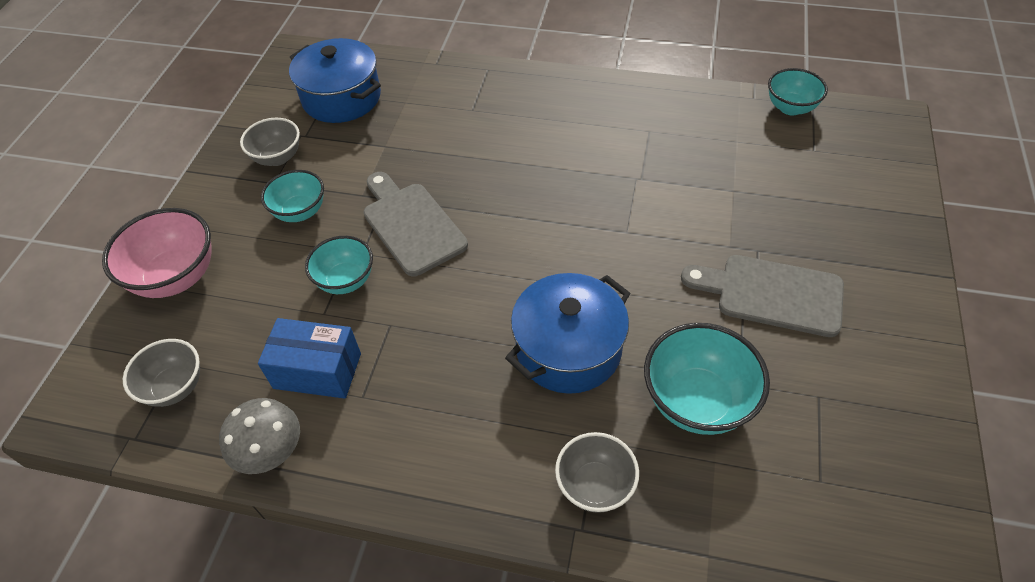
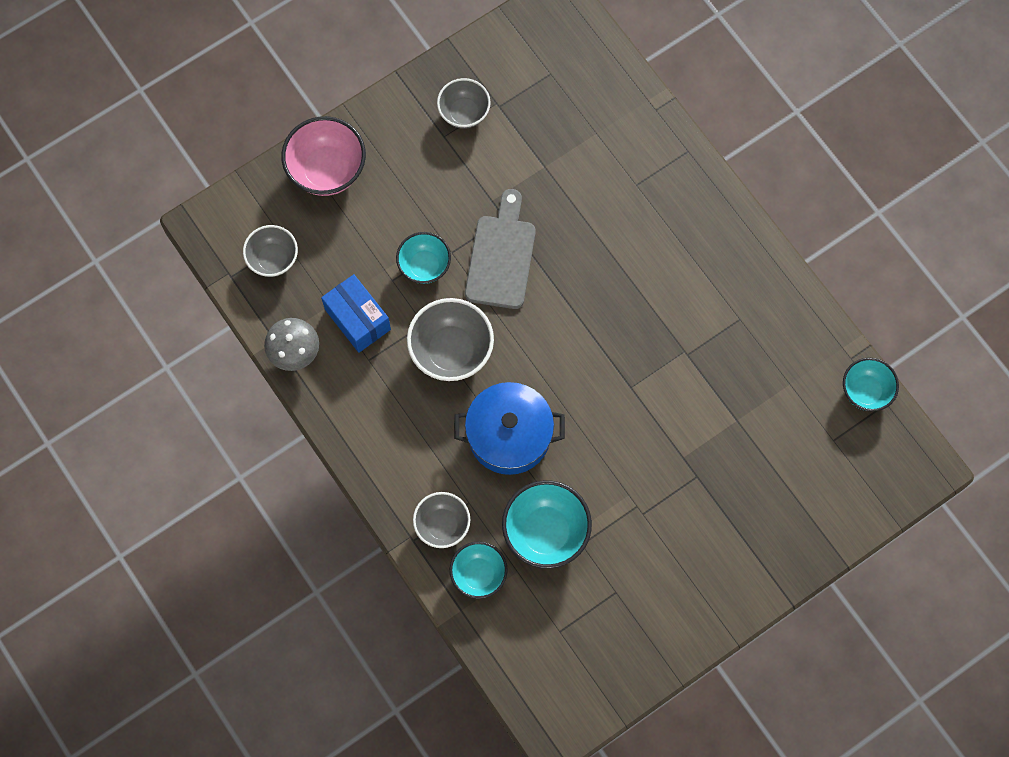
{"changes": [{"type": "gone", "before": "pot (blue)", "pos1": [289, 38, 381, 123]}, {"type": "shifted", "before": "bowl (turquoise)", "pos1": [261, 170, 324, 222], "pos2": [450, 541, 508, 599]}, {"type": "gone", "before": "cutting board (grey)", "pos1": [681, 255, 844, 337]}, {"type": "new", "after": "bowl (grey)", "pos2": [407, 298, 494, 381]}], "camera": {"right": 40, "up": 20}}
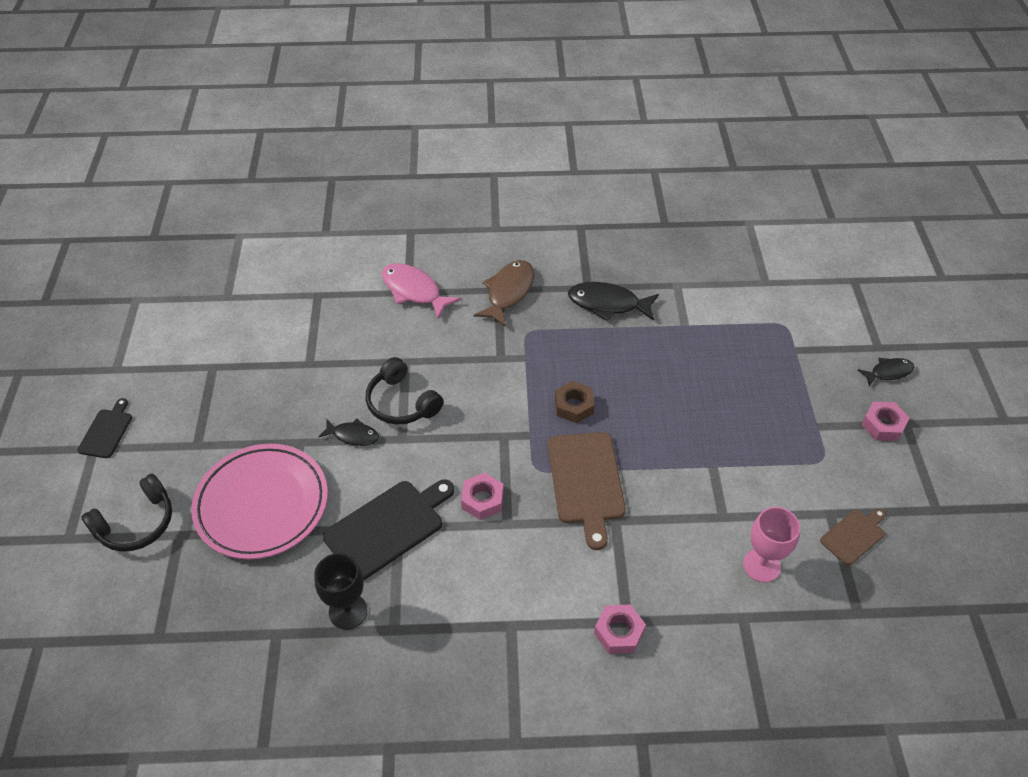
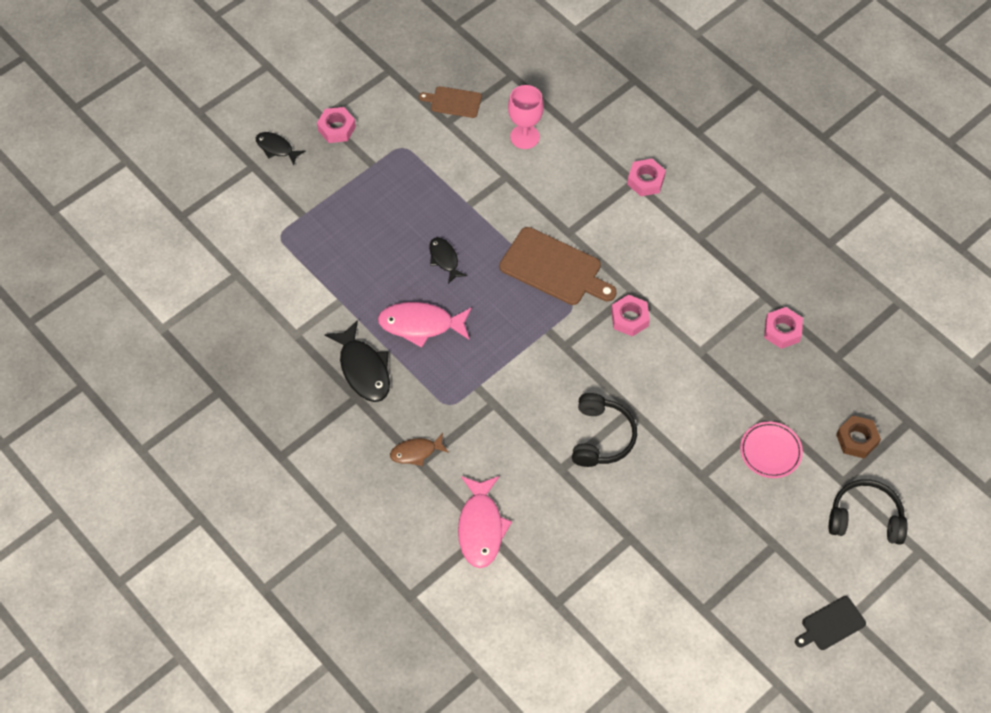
{"changes": [{"type": "scaled", "before": "fish (brown)", "pos1": [474, 260, 535, 327], "pos2": [390, 433, 449, 466], "scale": 0.6}, {"type": "shifted", "before": "nut (brown)", "pos1": [555, 381, 595, 423], "pos2": [836, 415, 881, 459]}, {"type": "shifted", "before": "fish (black)", "pos1": [318, 419, 379, 446], "pos2": [429, 237, 467, 284]}, {"type": "rotated", "before": "cutting board (brown)", "pos1": [548, 432, 626, 550], "pos2": [499, 227, 617, 305], "turn": 75}, {"type": "scaled", "before": "plate (pink)", "pos1": [191, 444, 328, 560], "pos2": [740, 422, 803, 478], "scale": 0.5}, {"type": "gone", "before": "cutting board (black)", "pos1": [323, 479, 454, 581]}, {"type": "swapped", "before": "goblet (black)", "after": "nut (pink)", "pos1": [314, 553, 367, 630], "pos2": [764, 307, 803, 349]}, {"type": "new", "after": "fish (pink)", "pos2": [378, 302, 472, 348]}], "camera": {"right": -130, "up": 10}}
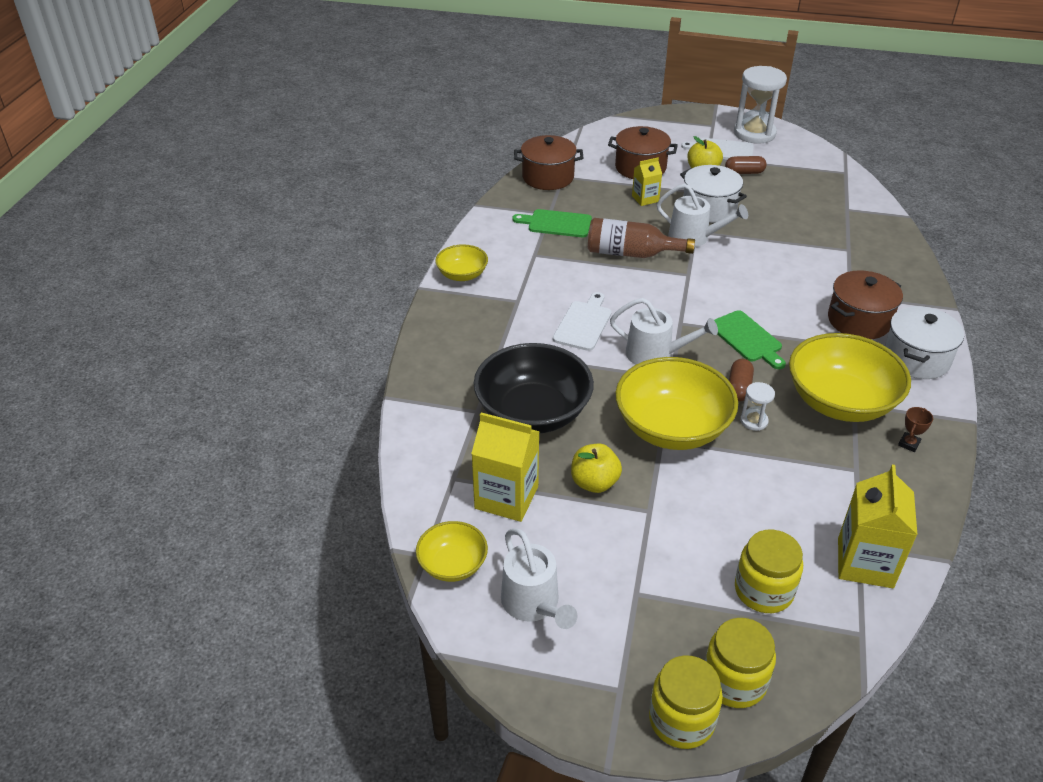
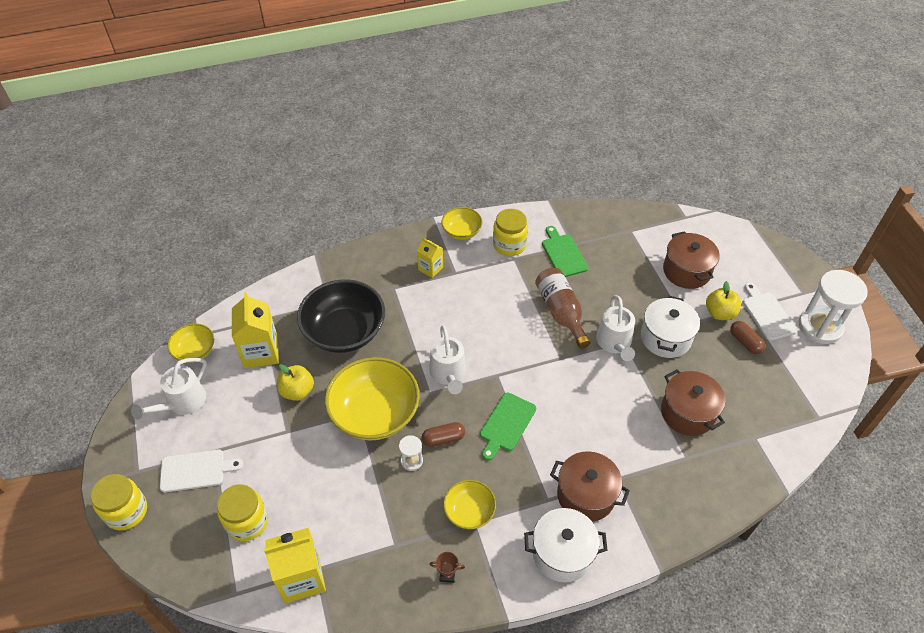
{"changes": [{"type": "shifted", "before": "pot (brown)", "pos1": [514, 135, 584, 190], "pos2": [661, 369, 725, 436]}, {"type": "shifted", "before": "carton (yellow)", "pos1": [632, 157, 662, 206], "pos2": [417, 238, 443, 278]}, {"type": "shifted", "before": "cutting board (white)", "pos1": [553, 292, 612, 351], "pos2": [160, 450, 243, 493]}, {"type": "scaled", "before": "bowl (yellow)", "pos1": [789, 333, 911, 422], "pos2": [443, 480, 496, 529], "scale": 0.52}, {"type": "shifted", "before": "jar (yellow)", "pos1": [705, 618, 776, 708], "pos2": [493, 209, 528, 256]}], "camera": {"right": 60, "up": 10}}
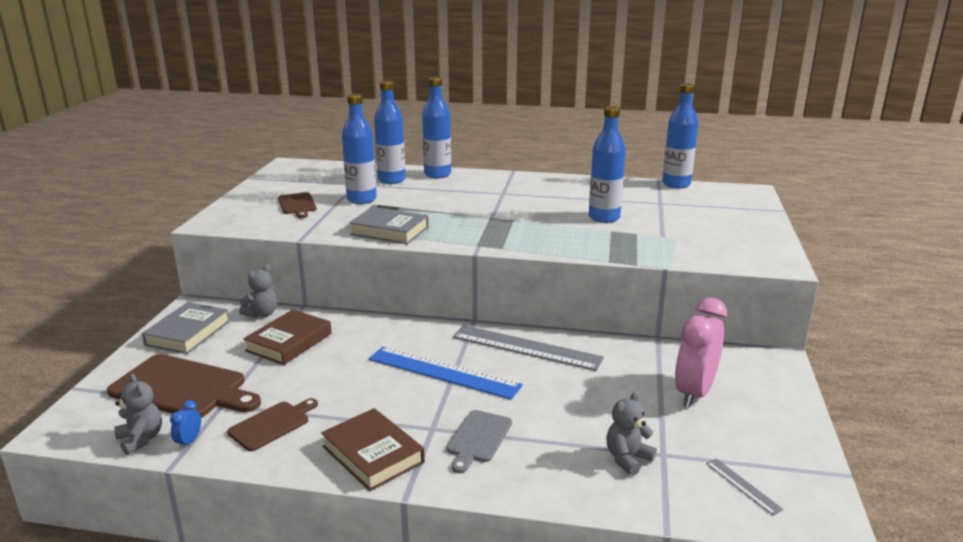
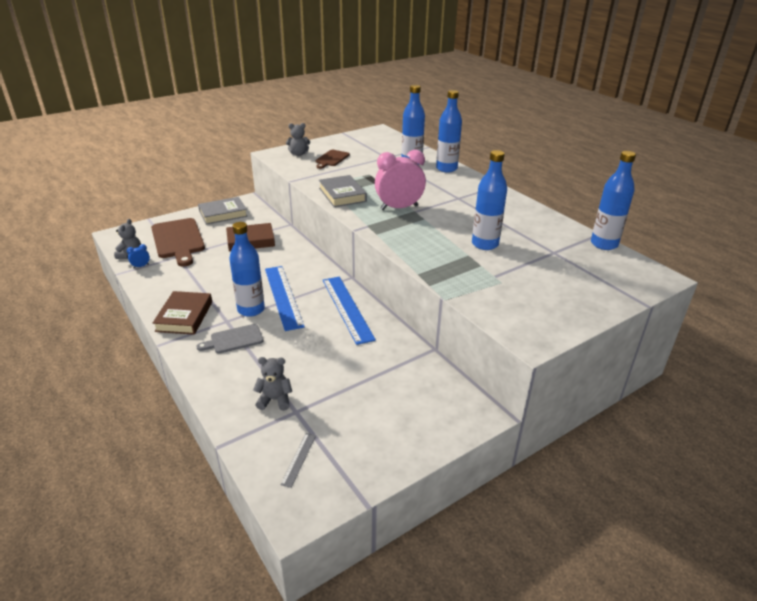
{"changes": [{"type": "shifted", "before": "bottle (blue)", "pos1": [342, 94, 377, 204], "pos2": [229, 222, 265, 317]}, {"type": "shifted", "before": "teddy bear (grey)", "pos1": [239, 264, 277, 318], "pos2": [286, 123, 310, 156]}, {"type": "shifted", "before": "clock (pink)", "pos1": [675, 298, 727, 408], "pos2": [375, 150, 426, 210]}, {"type": "repainted", "before": "ruler (grey)", "after": "ruler (blue)", "pos1": [453, 325, 604, 371], "pos2": [323, 277, 376, 345]}, {"type": "gone", "before": "cutting board (brown)", "pos1": [227, 398, 318, 451]}], "camera": {"right": 45, "up": 10}}
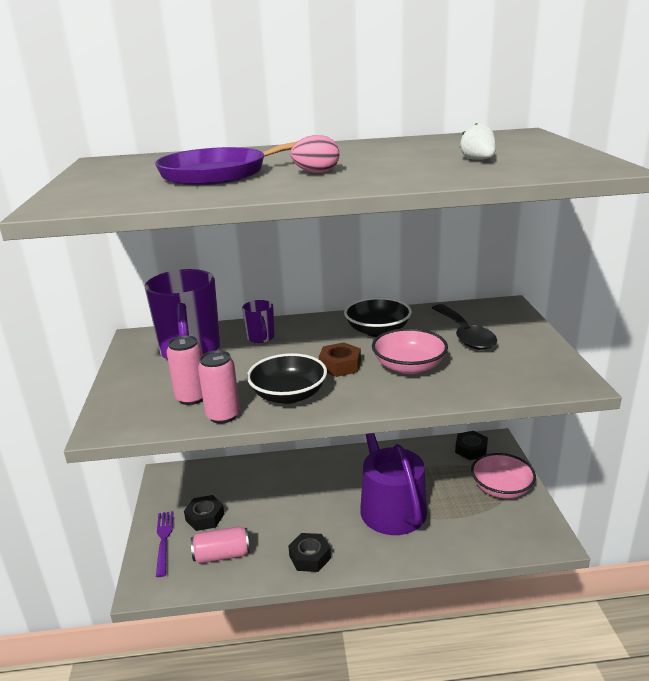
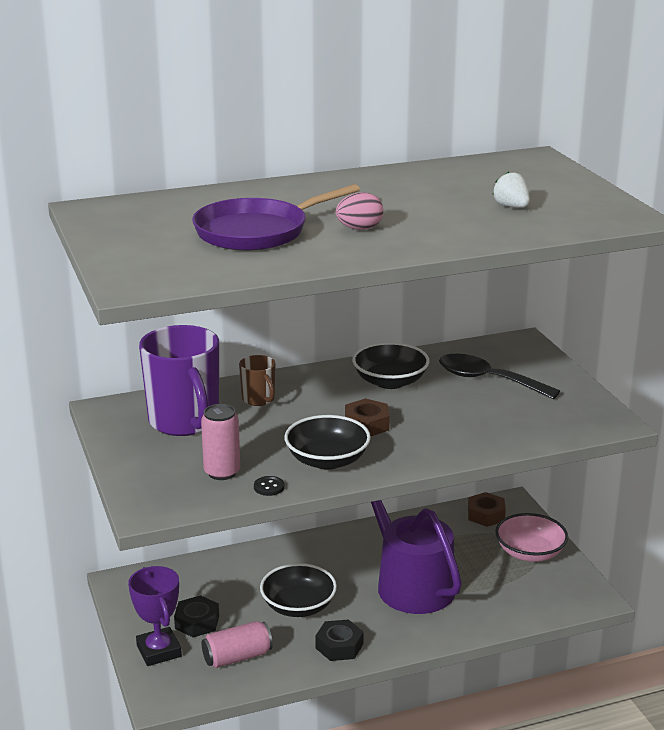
{"changes": [{"type": "repainted", "before": "mug (purple)", "after": "mug (brown)", "pos1": [242, 300, 275, 343], "pos2": [239, 355, 276, 406]}, {"type": "rotated", "before": "spoon (black)", "pos1": [432, 304, 497, 350], "pos2": [439, 354, 560, 399], "turn": 150}, {"type": "gone", "before": "bowl (pink)", "pos1": [372, 328, 448, 374]}, {"type": "swapped", "before": "can (pink)", "after": "button (black)", "pos1": [198, 350, 240, 424], "pos2": [254, 476, 284, 496]}, {"type": "repainted", "before": "nut (black)", "after": "nut (brown)", "pos1": [455, 431, 488, 460], "pos2": [468, 492, 506, 527]}, {"type": "swapped", "before": "fork (purple)", "after": "trophy (purple)", "pos1": [156, 511, 174, 577], "pos2": [128, 566, 182, 666]}, {"type": "new", "after": "bowl (black)", "pos2": [260, 563, 337, 617]}], "camera": {"right": -15, "up": 0}}
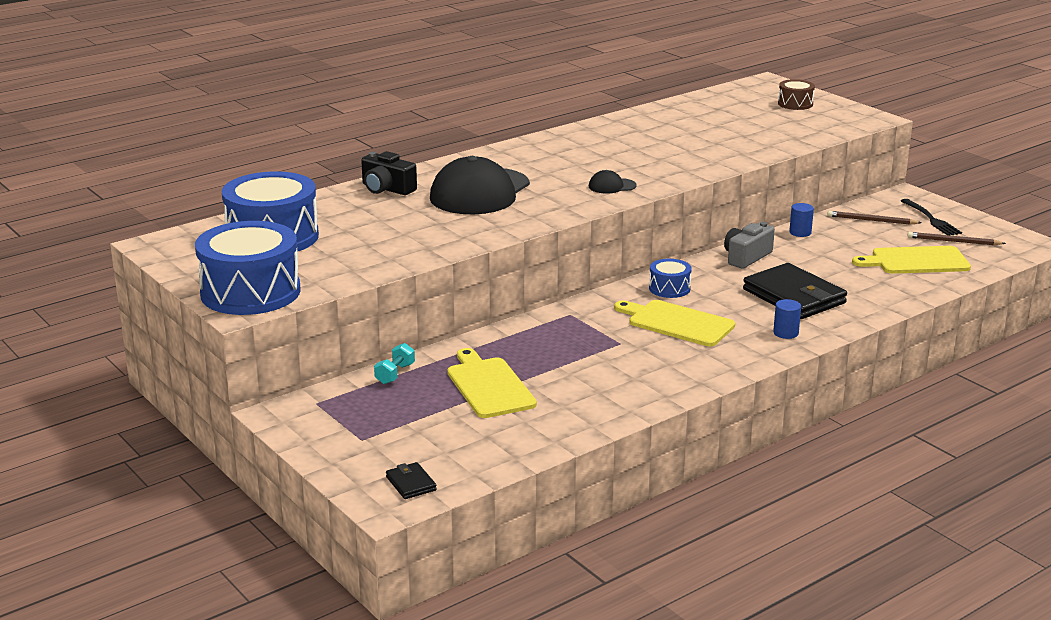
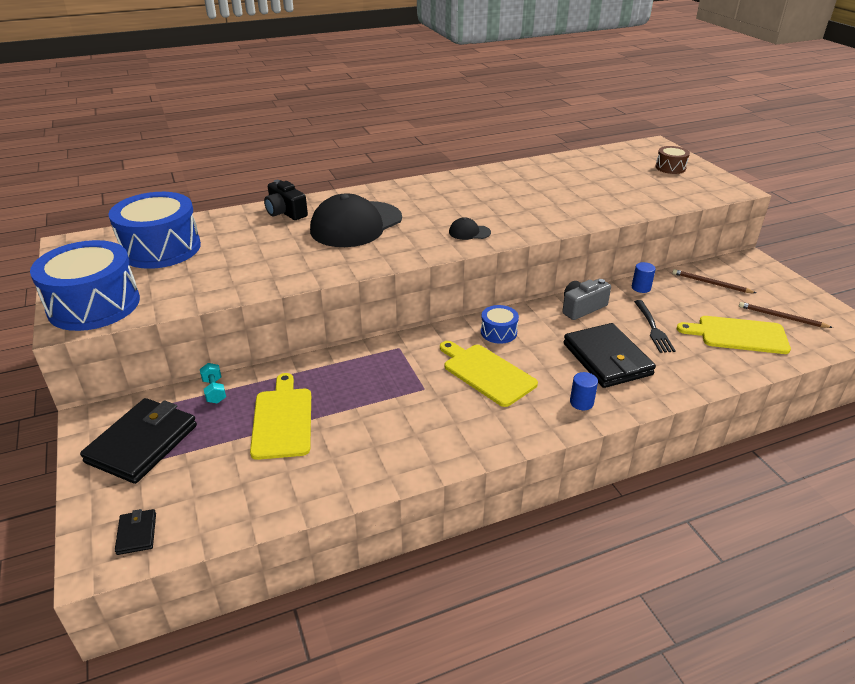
{"changes": [{"type": "shifted", "before": "fork (black)", "pos1": [901, 199, 962, 235], "pos2": [634, 300, 676, 353]}, {"type": "rotated", "before": "dumbbell (turquoise)", "pos1": [374, 343, 415, 384], "pos2": [200, 363, 226, 404], "turn": -60}, {"type": "new", "after": "wallet (black)", "pos2": [80, 398, 197, 484]}], "camera": {"right": 15, "up": 10}}
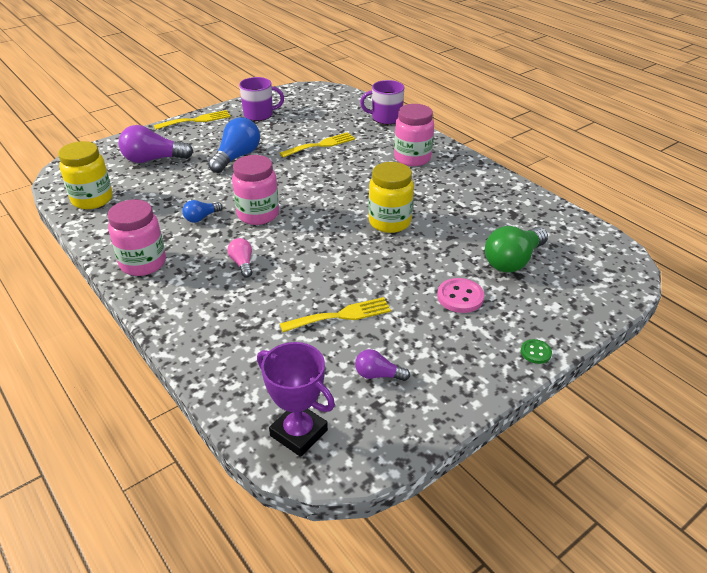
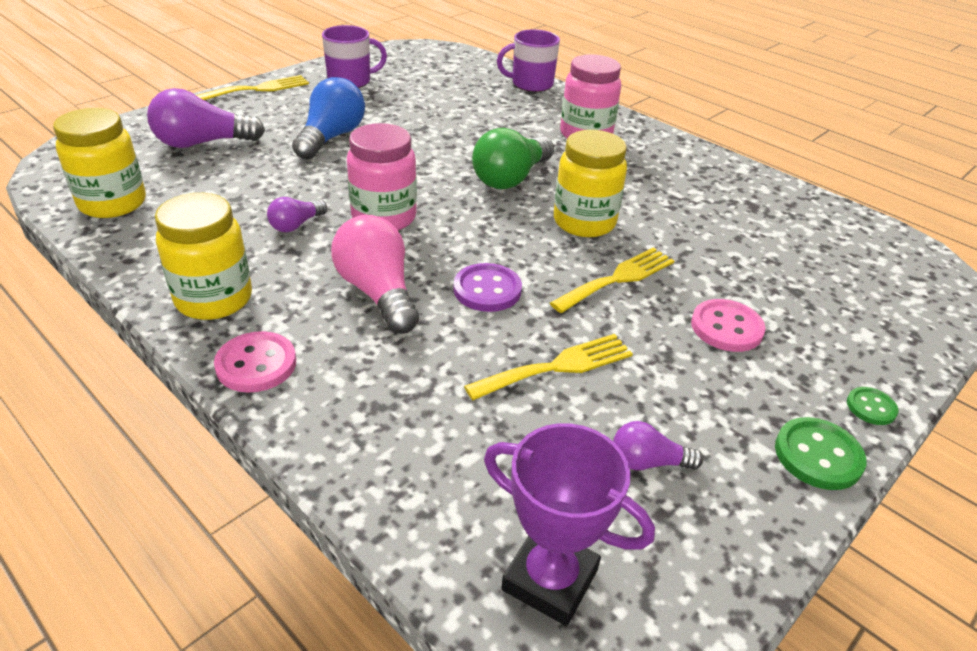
{"changes": [{"type": "shifted", "before": "fork (yellow)", "pos1": [280, 132, 355, 158], "pos2": [550, 248, 674, 313]}, {"type": "repainted", "before": "jar (pink)", "after": "jar (yellow)", "pos1": [108, 199, 166, 276], "pos2": [155, 193, 252, 320]}, {"type": "repainted", "before": "light bulb (blue)", "after": "light bulb (purple)", "pos1": [182, 200, 223, 223], "pos2": [267, 197, 327, 232]}, {"type": "shifted", "before": "light bulb (green)", "pos1": [485, 226, 548, 273], "pos2": [472, 128, 554, 189]}, {"type": "scaled", "before": "light bulb (pink)", "pos1": [227, 238, 252, 278], "pos2": [331, 215, 419, 334], "scale": 1.88}, {"type": "new", "after": "button (purple)", "pos2": [454, 263, 522, 312]}, {"type": "new", "after": "button (pink)", "pos2": [214, 331, 296, 393]}, {"type": "new", "after": "button (green)", "pos2": [775, 417, 866, 490]}], "camera": {"right": -10, "up": 0}}
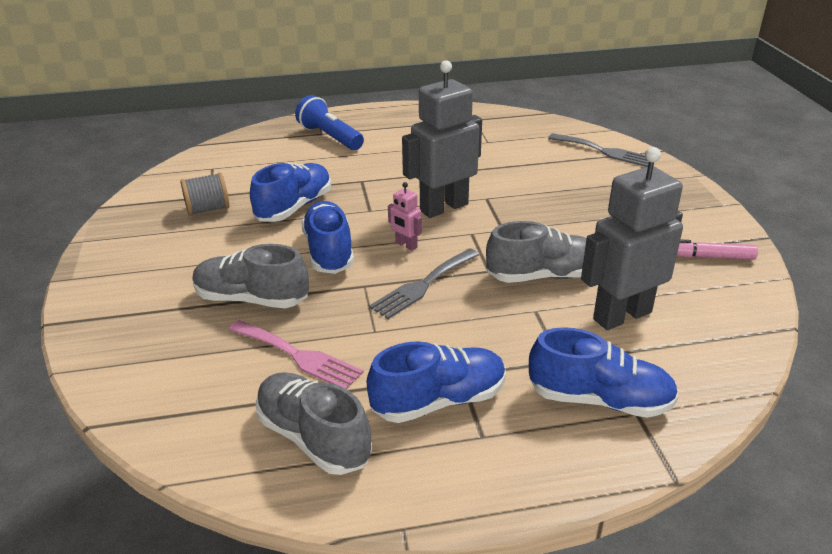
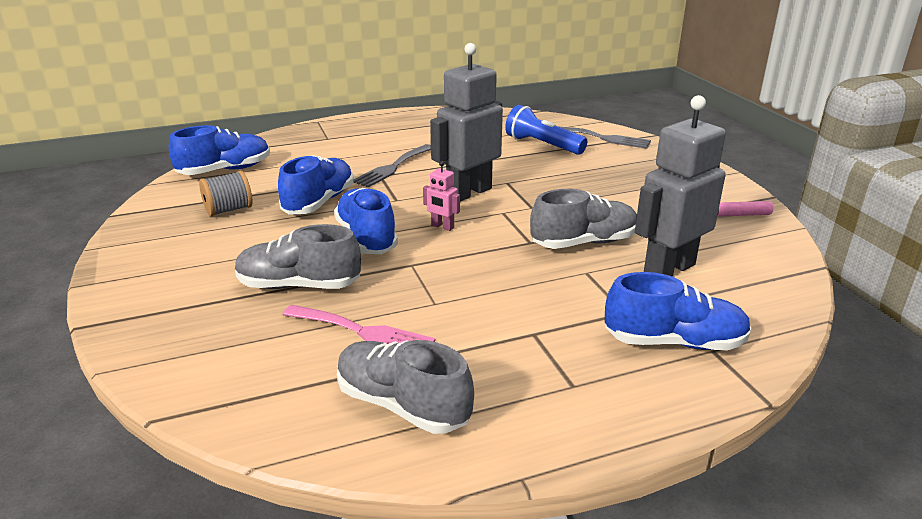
{"changes": [{"type": "shifted", "before": "flashlight (blue)", "pos1": [295, 95, 364, 150], "pos2": [505, 105, 587, 155]}, {"type": "shifted", "before": "fork (grey)", "pos1": [369, 248, 479, 319], "pos2": [353, 144, 431, 187]}, {"type": "shifted", "before": "shoe (blue)", "pos1": [367, 341, 506, 423], "pos2": [169, 125, 270, 175]}], "camera": {"right": -10, "up": -5}}
